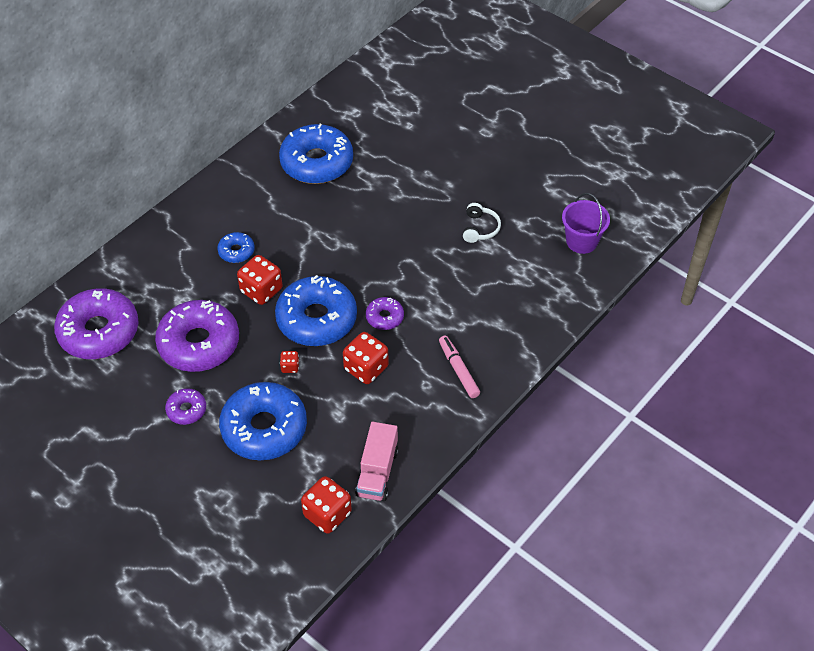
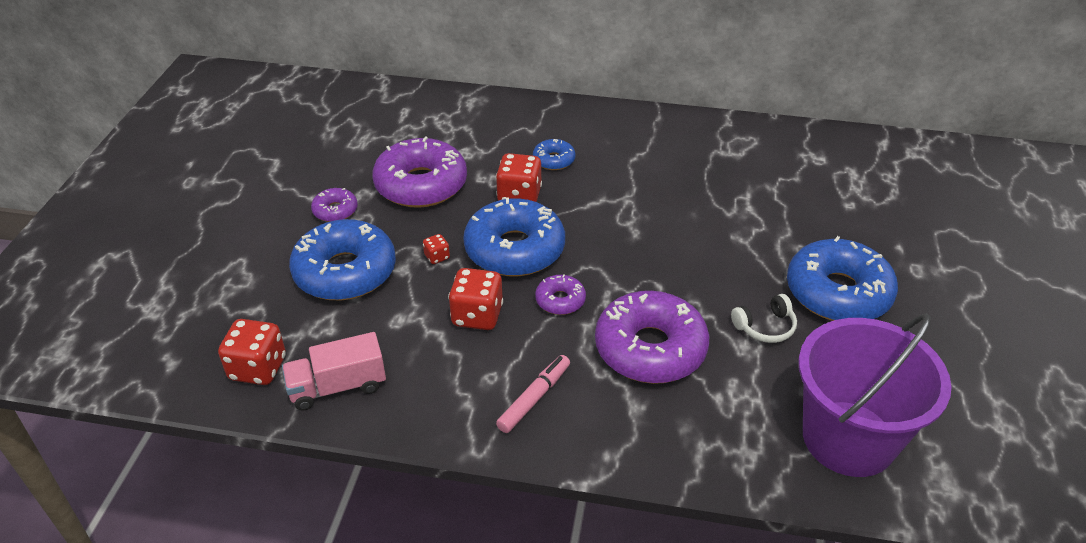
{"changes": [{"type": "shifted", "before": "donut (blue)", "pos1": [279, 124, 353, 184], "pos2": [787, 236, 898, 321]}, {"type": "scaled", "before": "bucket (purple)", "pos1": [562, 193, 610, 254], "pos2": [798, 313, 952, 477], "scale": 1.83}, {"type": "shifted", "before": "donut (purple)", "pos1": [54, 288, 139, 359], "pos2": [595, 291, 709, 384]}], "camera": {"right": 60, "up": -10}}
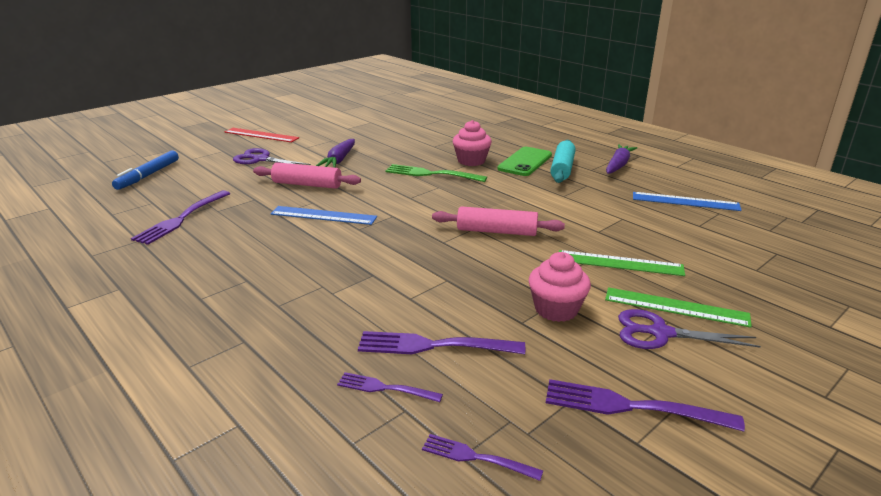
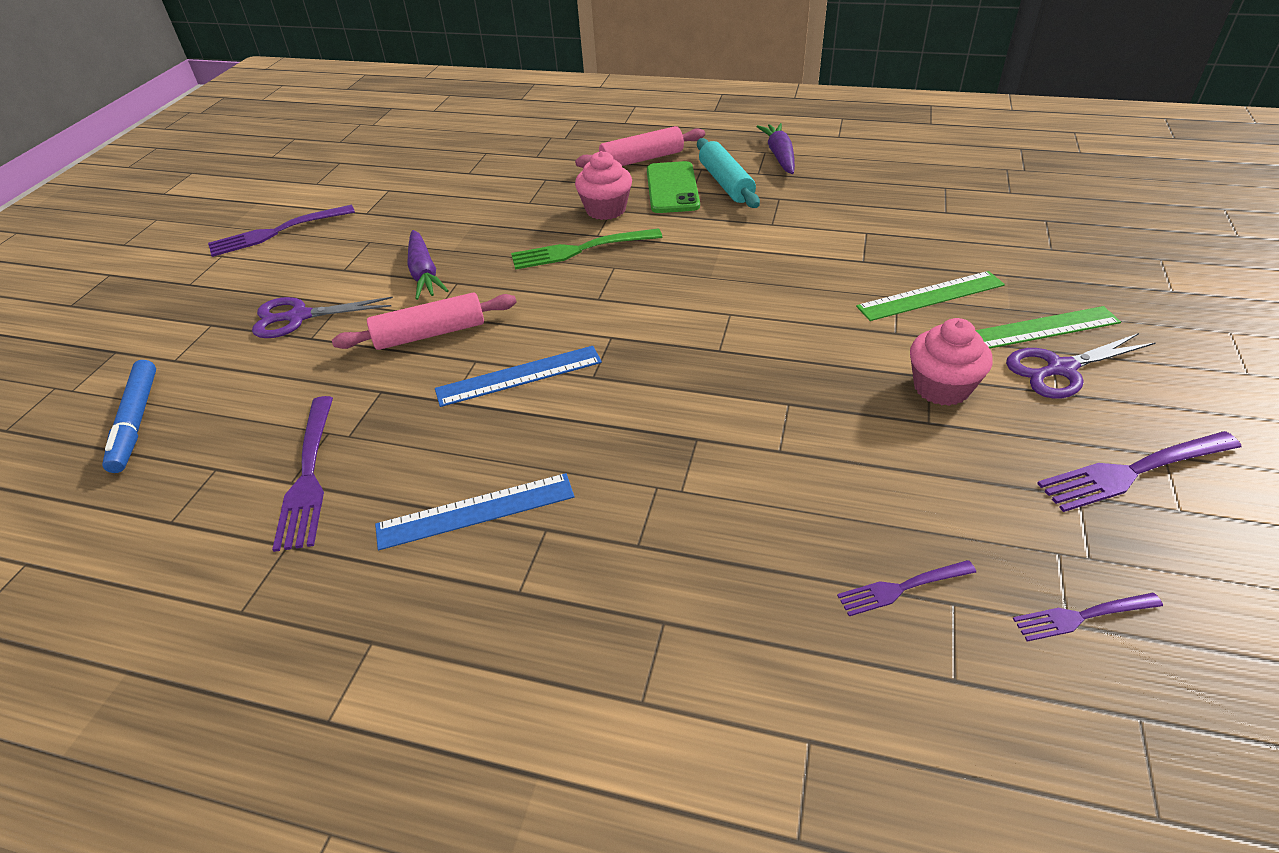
{"changes": [{"type": "gone", "before": "ruler (red)", "pos1": [225, 128, 299, 142]}, {"type": "shifted", "before": "ruler (blue)", "pos1": [633, 192, 742, 211], "pos2": [375, 473, 574, 550]}, {"type": "shifted", "before": "rolling pin (pink)", "pos1": [432, 206, 565, 236], "pos2": [575, 126, 705, 168]}, {"type": "shifted", "before": "fork (purple)", "pos1": [358, 331, 525, 354], "pos2": [208, 205, 355, 257]}], "camera": {"right": -30, "up": 15}}
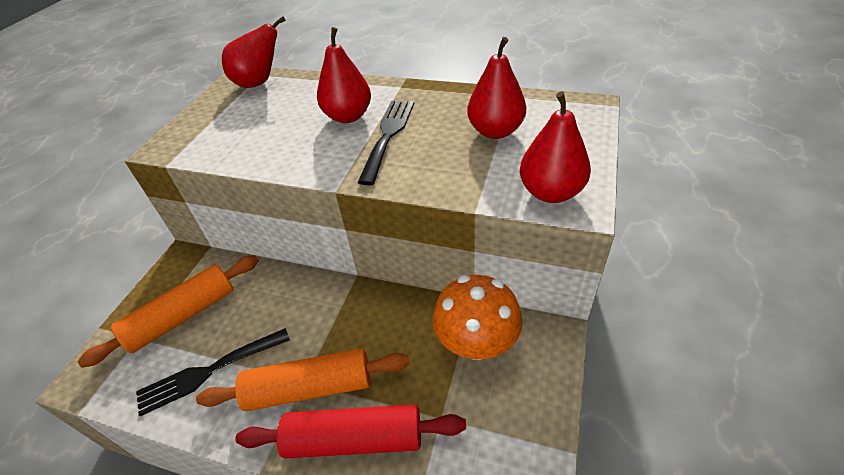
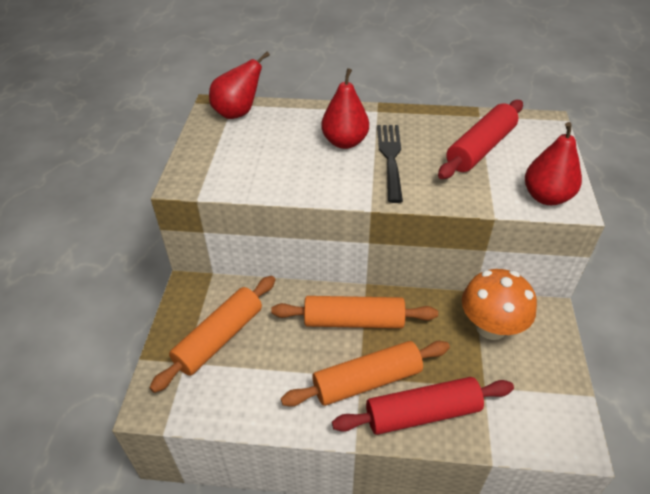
{"changes": [{"type": "swapped", "before": "pear (red)", "after": "rolling pin (red)", "pos1": [467, 37, 526, 139], "pos2": [438, 100, 523, 179]}, {"type": "gone", "before": "fork (black)", "pos1": [136, 328, 290, 416]}, {"type": "new", "after": "rolling pin (orange)", "pos2": [271, 296, 438, 328]}], "camera": {"right": -15, "up": 0}}
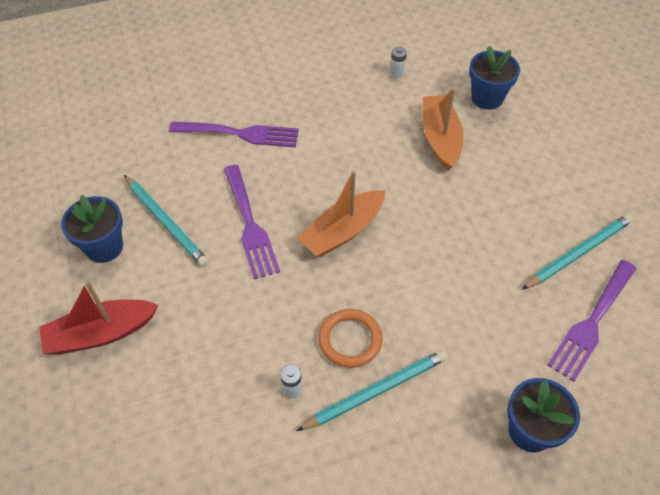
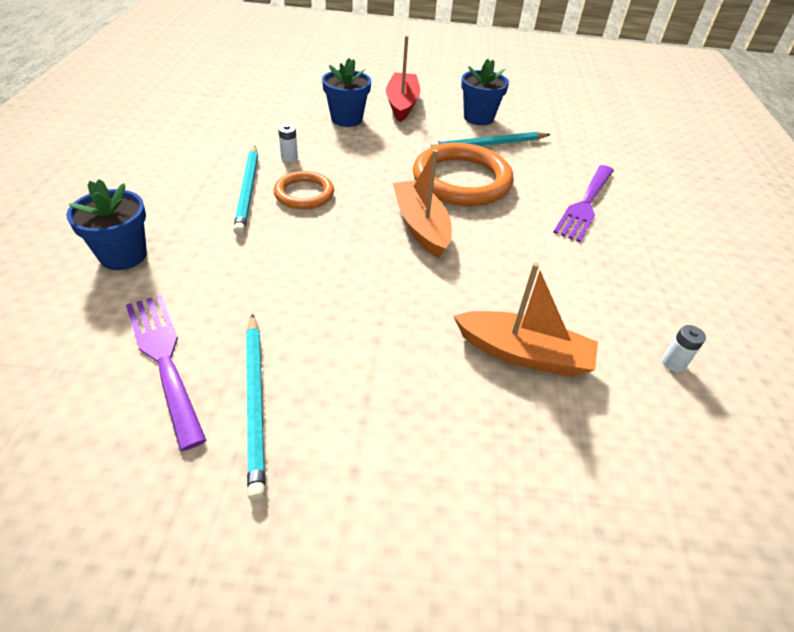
{"changes": [{"type": "shifted", "before": "flower pot (blue)", "pos1": [469, 46, 520, 110], "pos2": [322, 58, 371, 127]}, {"type": "swapped", "before": "fork (purple)", "after": "ring (orange)", "pos1": [224, 165, 280, 279], "pos2": [413, 143, 514, 206]}], "camera": {"right": 110, "up": -10}}
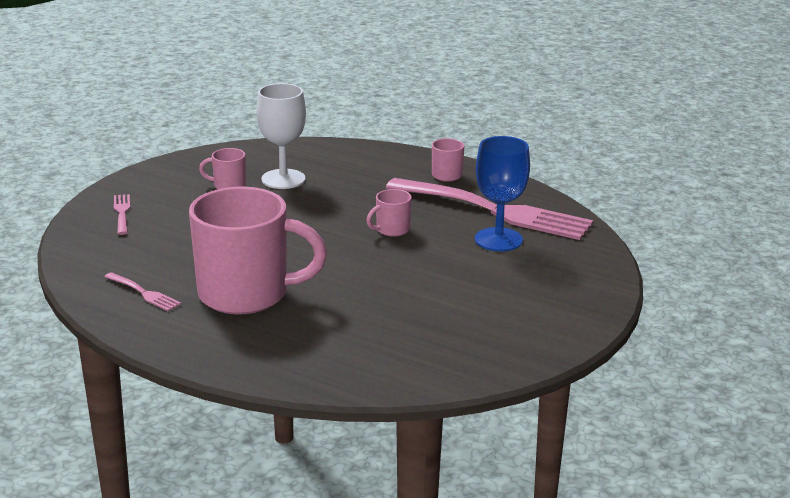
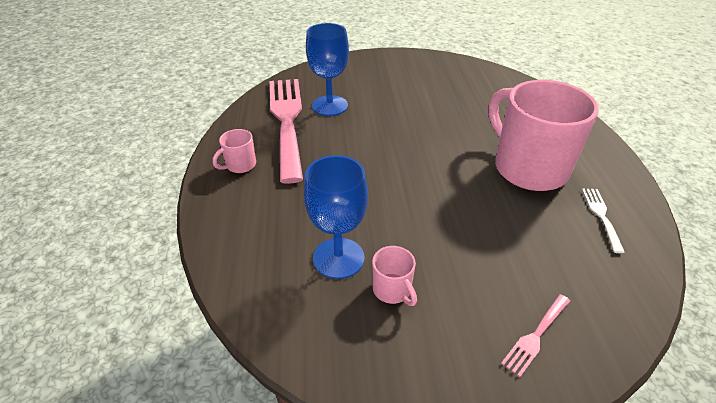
{"changes": [{"type": "repainted", "before": "goblet (white)", "after": "goblet (blue)", "pos1": [256, 83, 306, 189], "pos2": [304, 155, 368, 279]}, {"type": "gone", "before": "mug (pink)", "pos1": [366, 189, 412, 237]}, {"type": "repainted", "before": "fork (pink)", "after": "fork (white)", "pos1": [104, 272, 181, 311], "pos2": [582, 188, 625, 253]}], "camera": {"right": -125, "up": 15}}
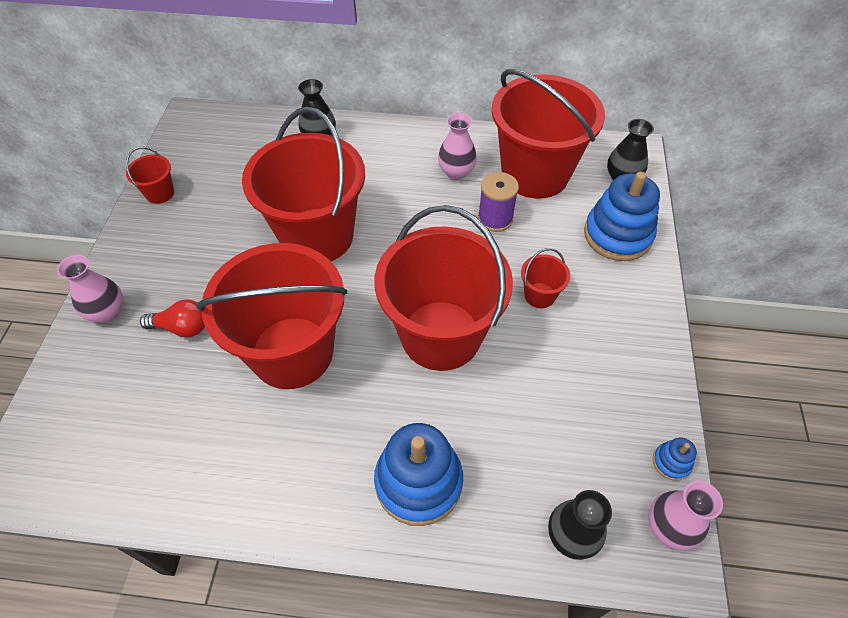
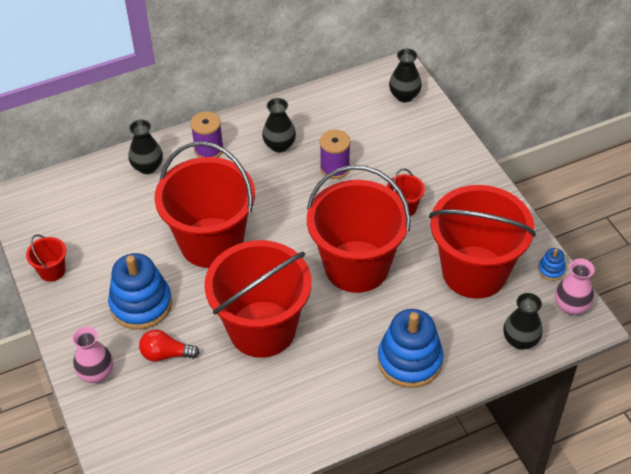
{"changes": [{"type": "shifted", "before": "bucket (red)", "pos1": [492, 69, 605, 199], "pos2": [429, 185, 536, 299]}, {"type": "repainted", "before": "vase (pink)", "after": "vase (black)", "pos1": [438, 113, 477, 180], "pos2": [262, 98, 296, 153]}, {"type": "shifted", "before": "stacking toy (blue)", "pos1": [584, 171, 660, 261], "pos2": [108, 253, 172, 330]}, {"type": "rotated", "before": "light bulb (red)", "pos1": [140, 300, 205, 338], "pos2": [139, 329, 200, 362], "turn": -150}, {"type": "new", "after": "spool (purple)", "pos2": [190, 111, 224, 158]}], "camera": {"right": -30, "up": -5}}
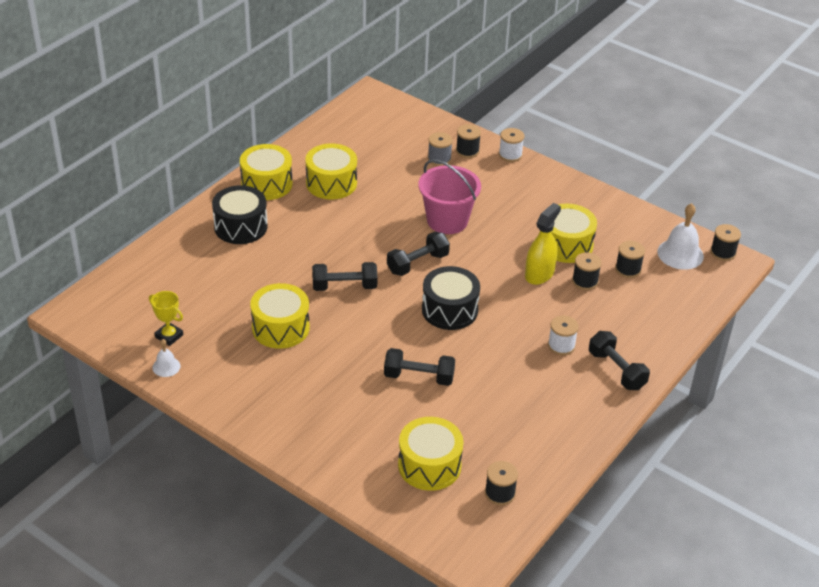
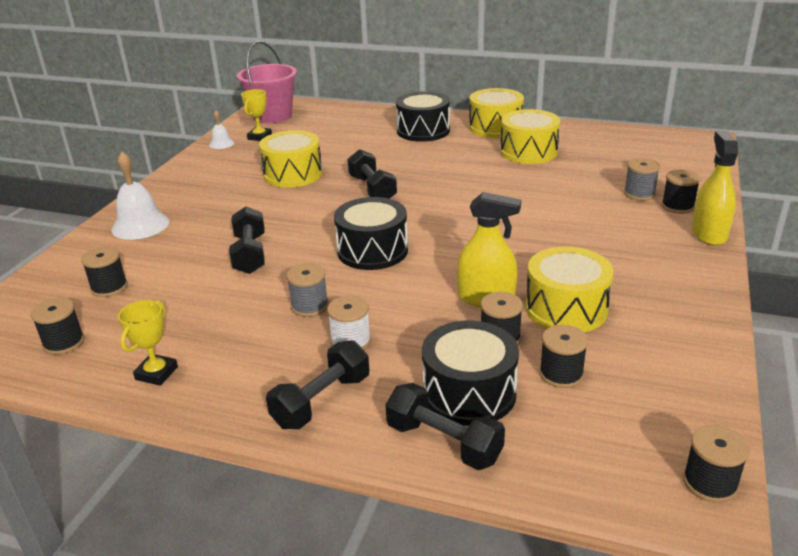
{"changes": [{"type": "swapped", "before": "spool (white)", "after": "spray bottle (yellow)", "pos1": [499, 128, 524, 162], "pos2": [692, 131, 738, 246]}, {"type": "shifted", "before": "bucket (pink)", "pos1": [418, 159, 481, 234], "pos2": [237, 41, 297, 123]}, {"type": "shifted", "before": "bell (white)", "pos1": [657, 203, 704, 270], "pos2": [111, 152, 169, 240]}, {"type": "shifted", "before": "dumbbell (black)", "pos1": [387, 232, 450, 276], "pos2": [385, 383, 505, 470]}, {"type": "swapped", "before": "drum (yellow)", "after": "spool (black)", "pos1": [398, 417, 464, 491], "pos2": [81, 246, 128, 297]}, {"type": "new", "after": "spool (grey)", "pos2": [287, 263, 329, 317]}, {"type": "new", "after": "trophy (yellow)", "pos2": [118, 300, 178, 386]}, {"type": "new", "after": "drum (black)", "pos2": [422, 320, 519, 426]}], "camera": {"right": 75, "up": -10}}
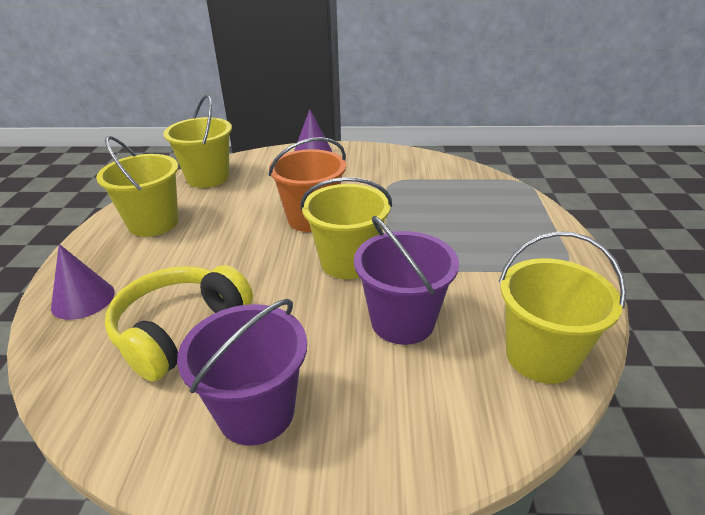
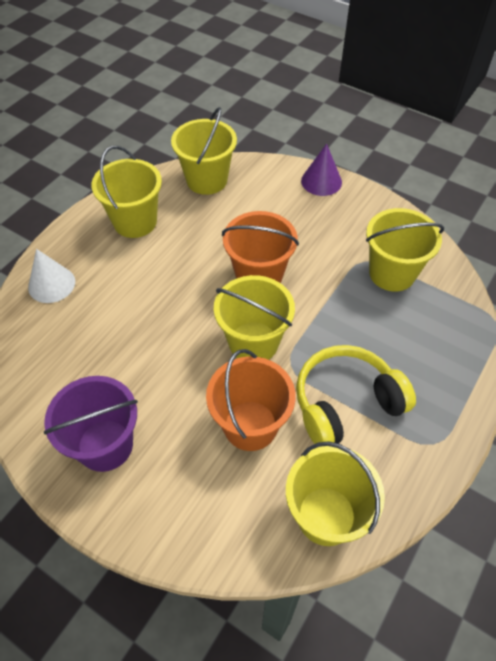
{"changes": [{"type": "repainted", "before": "bucket (purple)", "after": "bucket (orange)", "pos1": [354, 216, 459, 345], "pos2": [206, 349, 296, 451]}, {"type": "repainted", "before": "cone (purple)", "after": "cone (white)", "pos1": [51, 244, 115, 320], "pos2": [28, 249, 75, 303]}, {"type": "shifted", "before": "headphones (yellow)", "pos1": [105, 265, 253, 382], "pos2": [296, 345, 416, 447]}, {"type": "new", "after": "bucket (yellow)", "pos2": [366, 208, 444, 292]}], "camera": {"right": 30, "up": 20}}
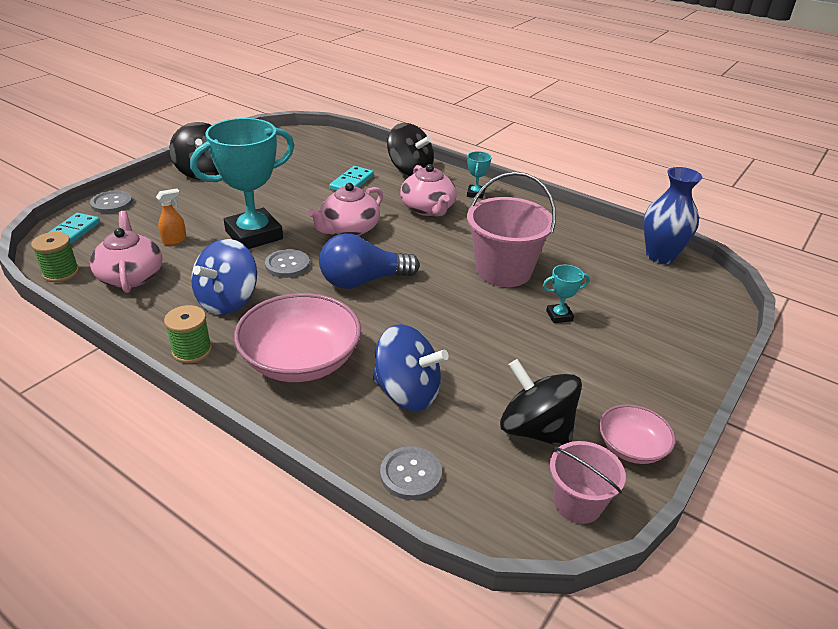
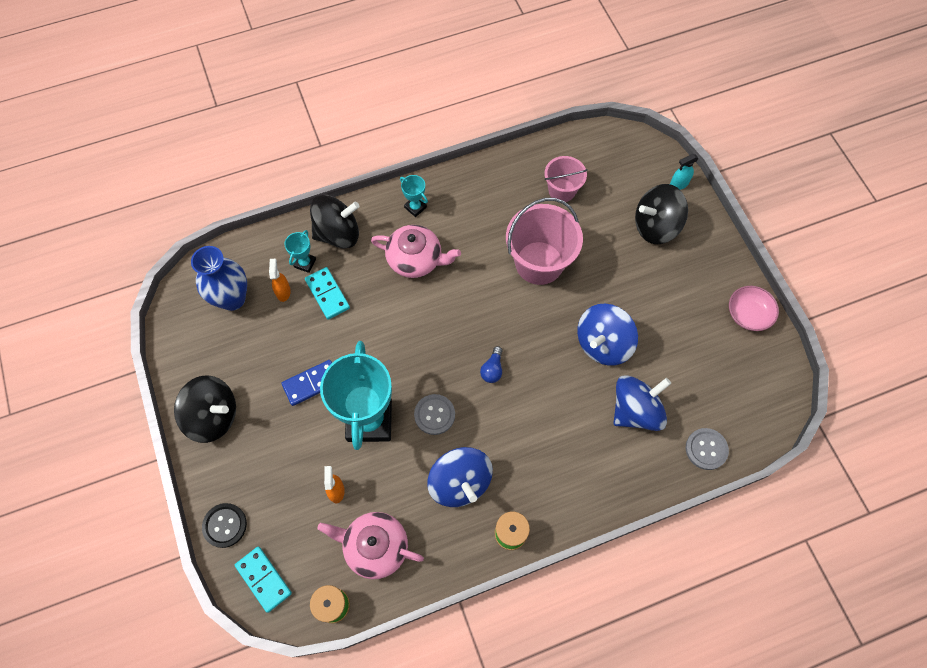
{"changes": [{"type": "shifted", "before": "vase (blue)", "pos1": [644, 167, 703, 264], "pos2": [191, 246, 247, 311]}, {"type": "gone", "before": "teapot (pink)", "pos1": [308, 183, 383, 236]}, {"type": "repainted", "before": "button (grey)", "after": "button (black)", "pos1": [90, 190, 133, 213], "pos2": [202, 503, 247, 548]}, {"type": "scaled", "before": "light bulb (blue)", "pos1": [319, 234, 420, 289], "pos2": [480, 346, 502, 383], "scale": 0.46}, {"type": "shifted", "before": "trophy (turquoise)", "pos1": [543, 265, 590, 323], "pos2": [284, 230, 316, 273]}, {"type": "gone", "before": "bowl (pink)", "pos1": [234, 293, 361, 382]}, {"type": "shifted", "before": "spinning top (black)", "pos1": [500, 359, 582, 447], "pos2": [635, 184, 688, 244]}, {"type": "shifted", "before": "bucket (pink)", "pos1": [550, 441, 626, 524], "pos2": [545, 156, 588, 202]}, {"type": "new", "after": "spray bottle (turquoise)", "pos2": [670, 154, 698, 190]}, {"type": "new", "after": "spray bottle (orange)", "pos2": [269, 259, 291, 302]}, {"type": "new", "after": "spinning top (blue)", "pos2": [577, 304, 638, 366]}, {"type": "new", "after": "domino (blue)", "pos2": [281, 360, 332, 406]}], "camera": {"right": -55, "up": 30}}
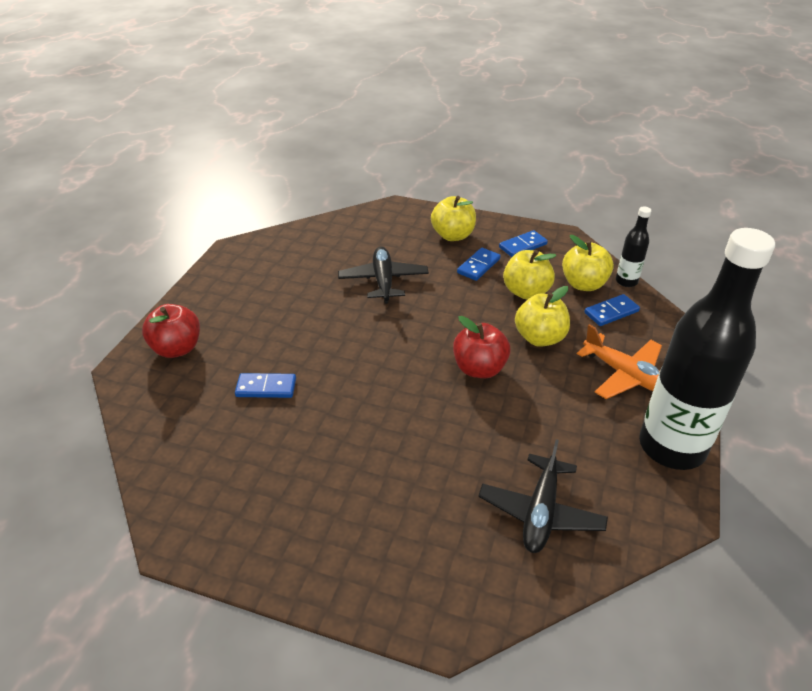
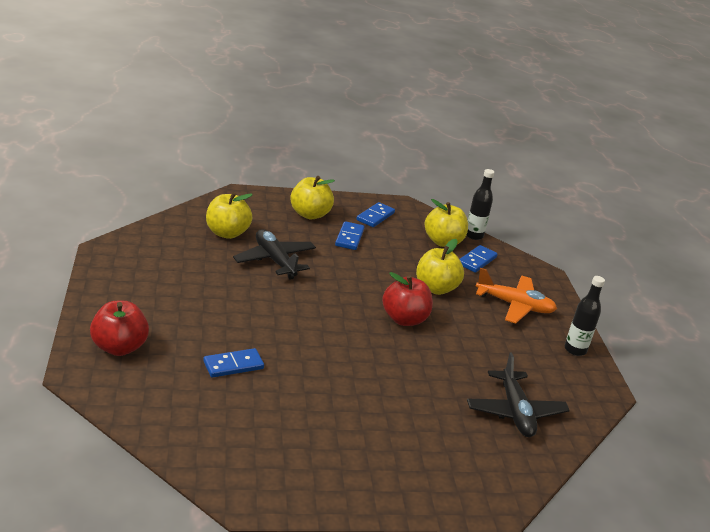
{"changes": [{"type": "scaled", "before": "bottle (black)", "pos1": [639, 228, 775, 470], "pos2": [565, 276, 605, 356], "scale": 0.43}, {"type": "shifted", "before": "apple (yellow)", "pos1": [503, 250, 557, 299], "pos2": [206, 192, 253, 239]}], "camera": {"right": -30, "up": -10}}
